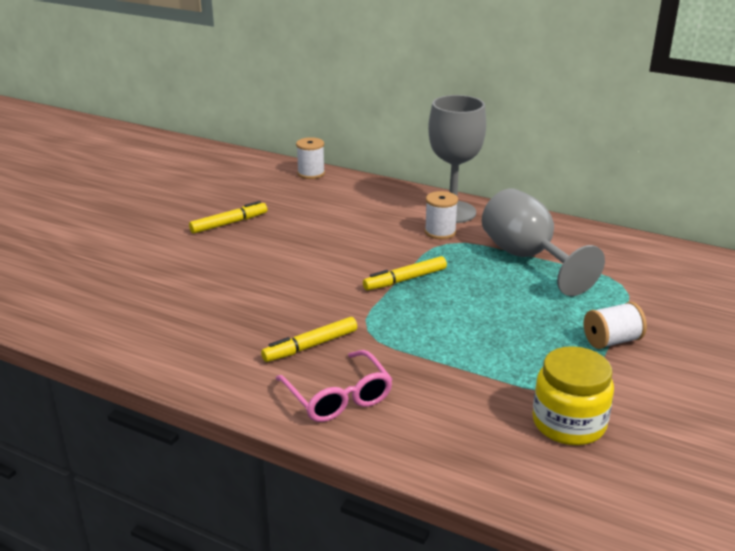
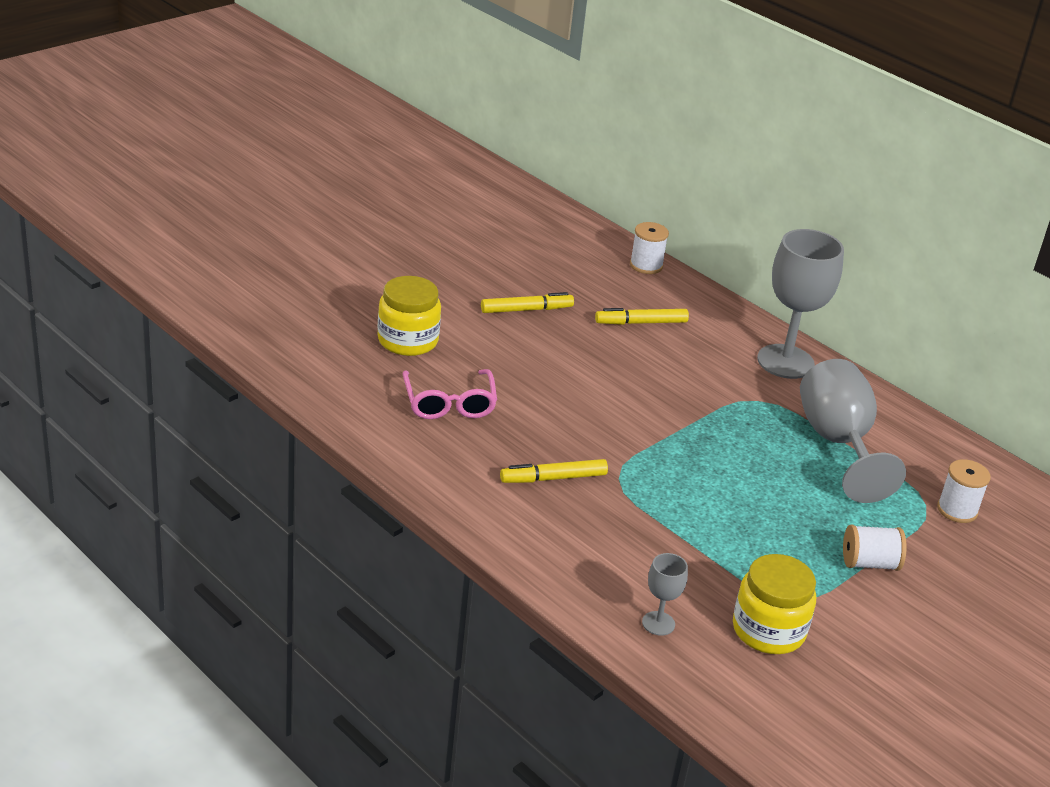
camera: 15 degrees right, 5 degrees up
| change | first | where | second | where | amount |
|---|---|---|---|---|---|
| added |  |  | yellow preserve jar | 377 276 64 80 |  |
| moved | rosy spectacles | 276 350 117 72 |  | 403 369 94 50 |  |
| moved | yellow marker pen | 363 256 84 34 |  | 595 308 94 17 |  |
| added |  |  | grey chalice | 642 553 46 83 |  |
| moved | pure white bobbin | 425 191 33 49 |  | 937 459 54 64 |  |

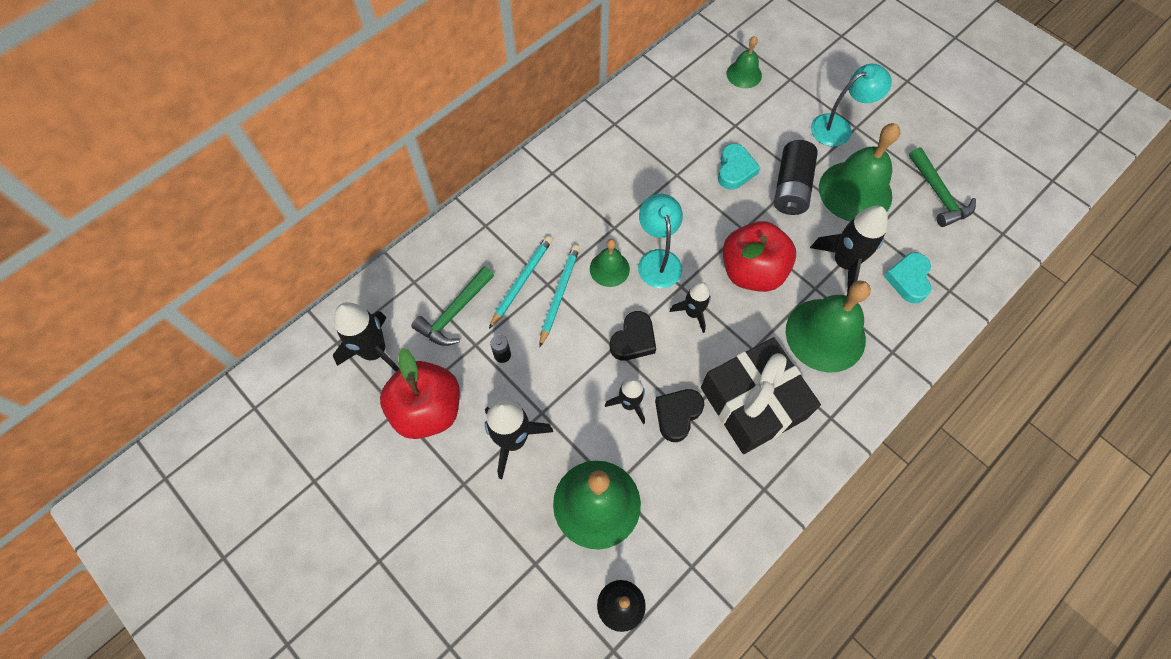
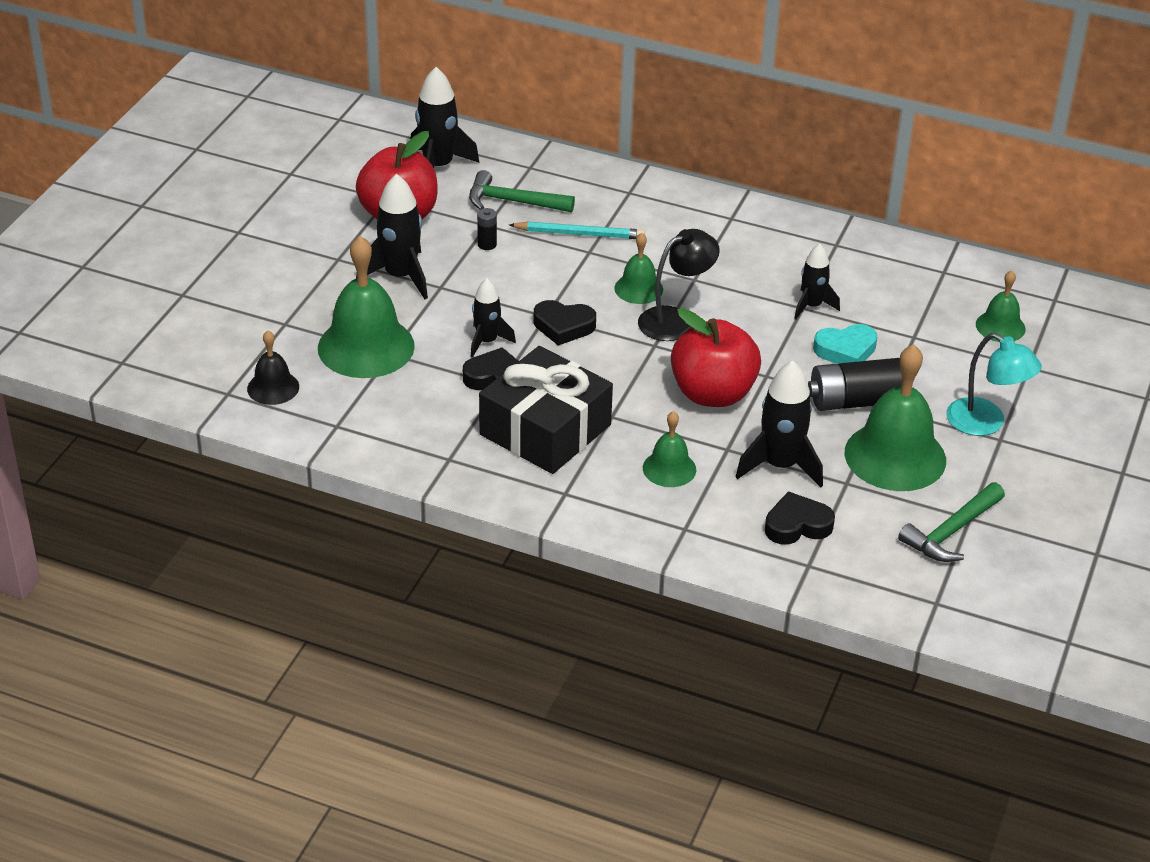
camera: 65 degrees right, 25 degrees down
| change | first | where | second | where | amount |
|---|---|---|---|---|---|
| recoloured | aqua reading lamp | 638 194 45 94 | black reading lamp | 638 229 82 112 |  |
| resized | emerald hand bell | 786 281 85 92 |  | 643 411 53 76 | x0.52 |
| recoloured | aqua love heart | 884 253 48 50 | black love heart | 765 491 70 53 |  |
| moved | black spaceship | 670 282 41 51 |  | 794 244 46 75 |  |
| removed | aqua pencil | 539 245 41 103 |  |  |  |

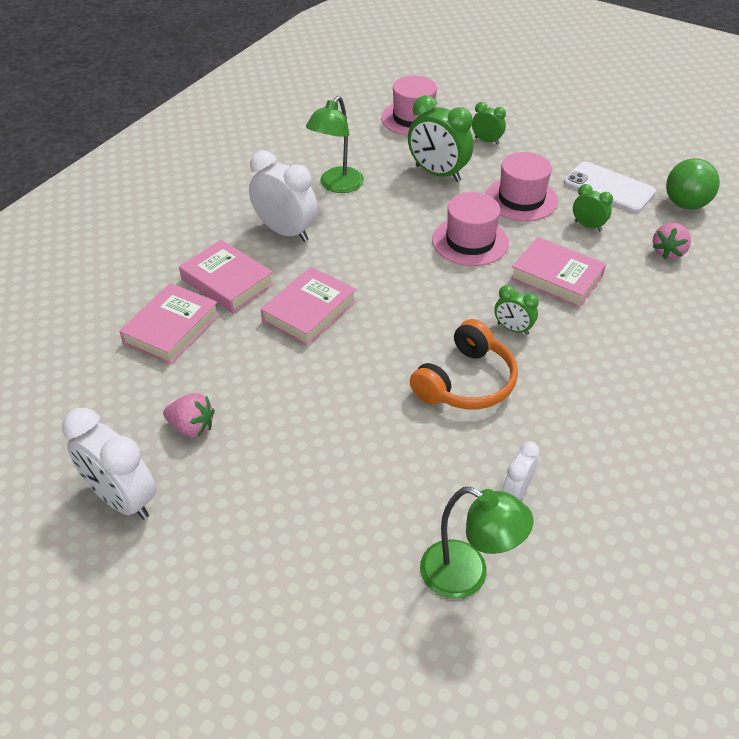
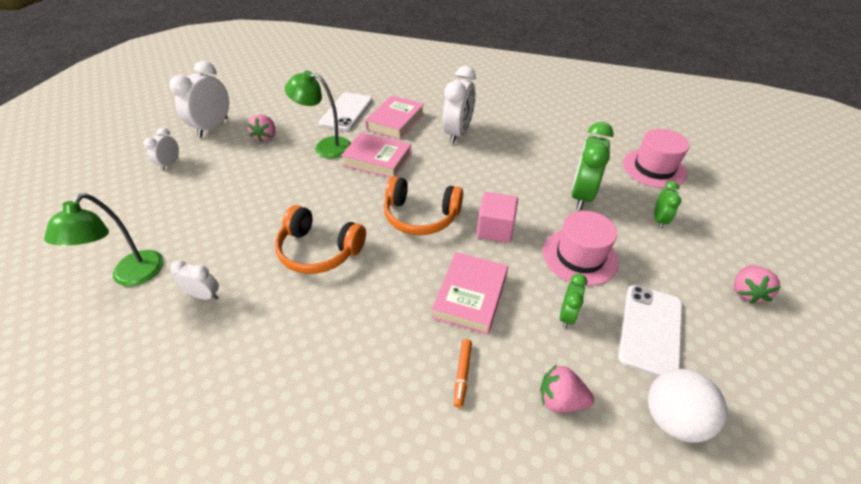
camera: 75 degrees right, 0 degrees up
| change | first | where | second | where | amount |
|---|---|---|---|---|---|
| added |  |  | pure white clock | 144 128 35 42 |  |
| moved | emerald reading lamp | 306 96 58 97 |  | 285 70 66 89 |  |
| replaced | rosy hardcover | 119 283 101 82 | pure white smartphone | 319 92 53 39 |  |
| added |  |  | bright orange over-ear headphones | 384 176 79 59 |  |
| added |  |  | bright orange marker pen | 454 339 18 69 |  |
| replaced | rosy hat | 432 192 77 74 | rosy solid cube | 477 192 41 51 |  |
| recoloured | emerald sphere | 666 158 54 52 | pure white sphere | 648 369 79 74 |  |
| added |  |  | rosy strawberry | 734 265 47 39 |  |
| removed | emerald clock | 494 285 45 50 |  |  |  |

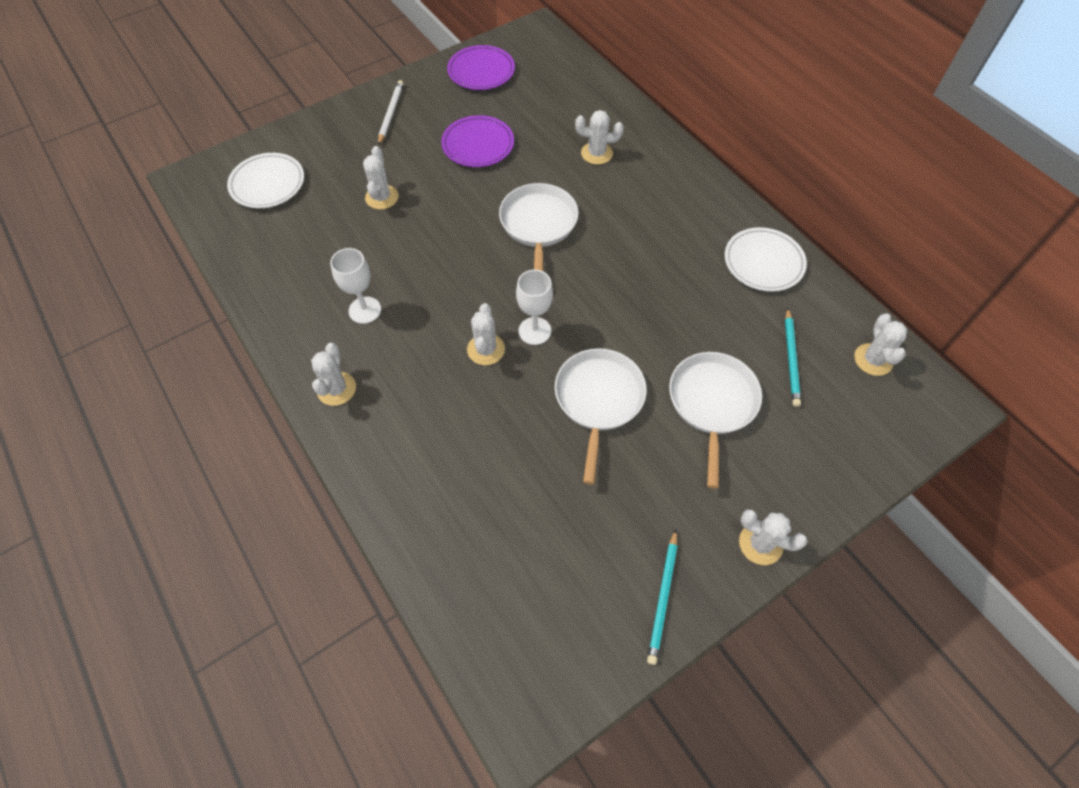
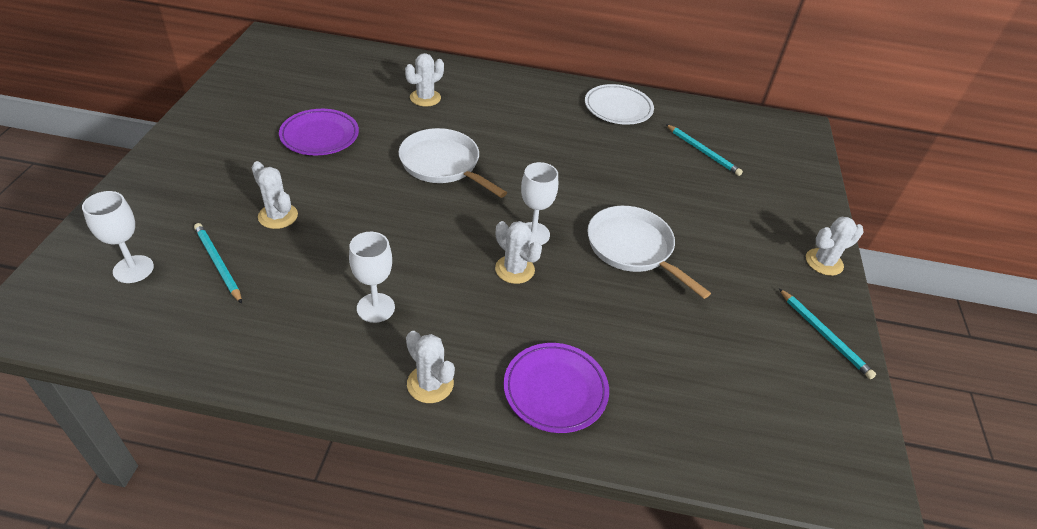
camera: 50 degrees left, 15 degrees down
| change | first | where | second | where | amount |
|---|---|---|---|---|---|
| replaced | pure white flat dish | 227 153 77 55 | pure white chalice | 82 191 72 92 |  |
| added |  |  | aqua pencil | 194 223 48 81 |  |
| moved | royal purple flat dish | 447 45 68 45 |  | 504 343 105 90 |  |
| removed | pure white pencil | 378 80 26 66 |  |  |  |
| removed | pure white frying pan | 669 352 93 137 |  |  |  |
| removed | pure white saguaro cactus | 854 313 53 63 |  |  |  |

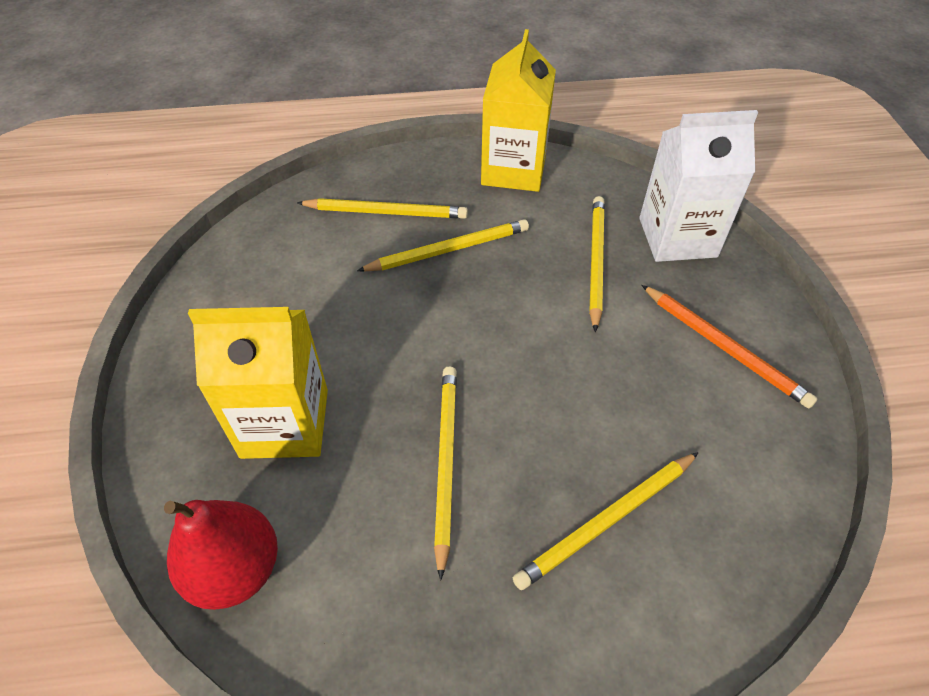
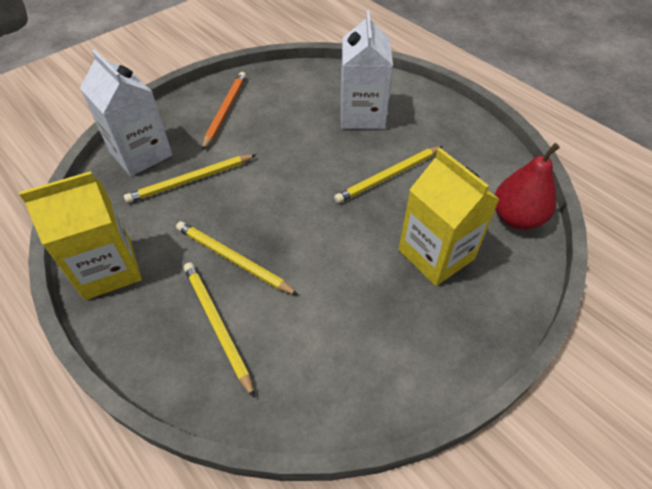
camera: 125 degrees left, 0 degrees up
| change | first | where | second | where | amount |
|---|---|---|---|---|---|
| replaced | yellow pencil | 512 452 187 138 | pure white juice carton | 341 10 52 119 |  |

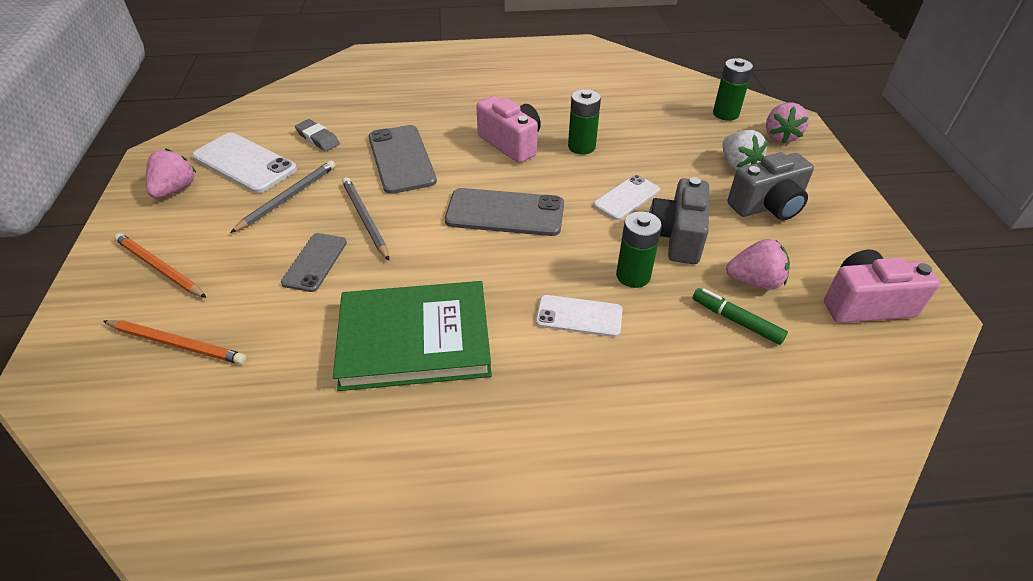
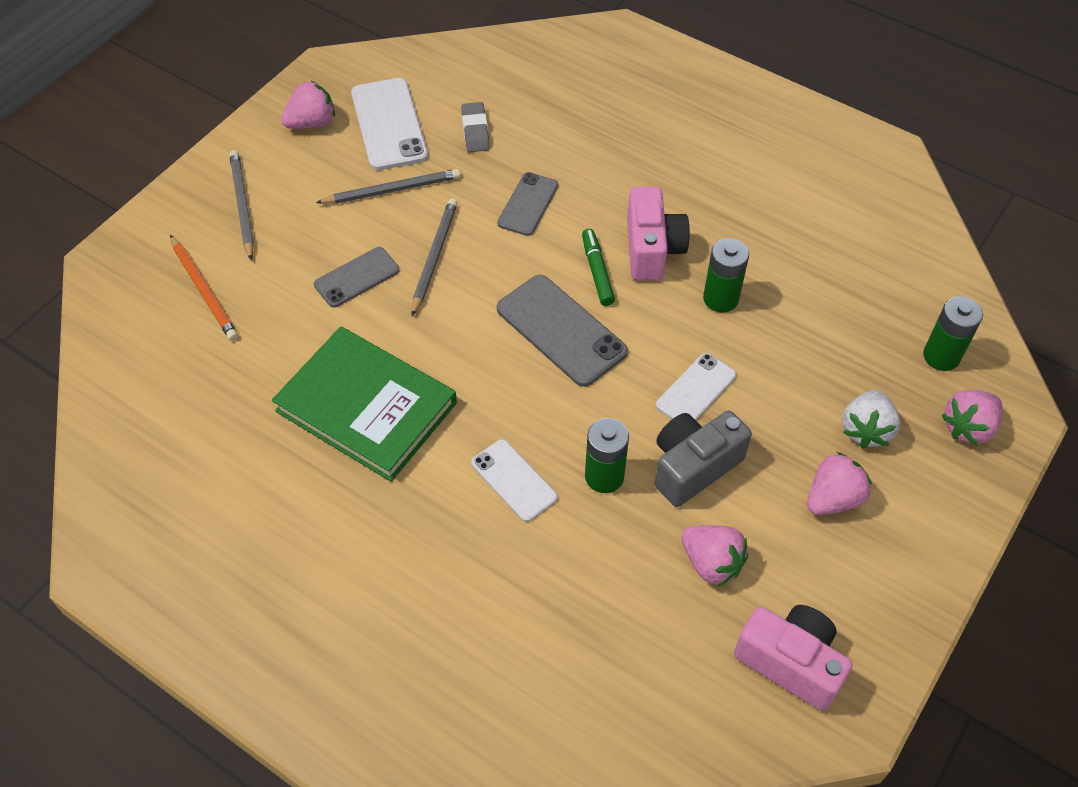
camera: 40 degrees right, 10 degrees up
| change | first | where | second | where | amount |
|---|---|---|---|---|---|
| recoloured | bright orange pencil | 114 233 93 65 | grey pencil | 229 150 25 110 |  |
| resized | grey smartphone | 369 125 68 69 |  | 497 172 61 64 | x0.62 |
| moved | emerald marker pen | 693 288 95 57 |  | 582 229 33 77 |  |
| turned | pure white smartphone | 593 175 67 45 |  | 656 353 80 67 | 45 degrees counterclockwise |
| replaced | grey photo camera | 728 152 86 68 | rosy strawberry | 807 452 65 63 |  |

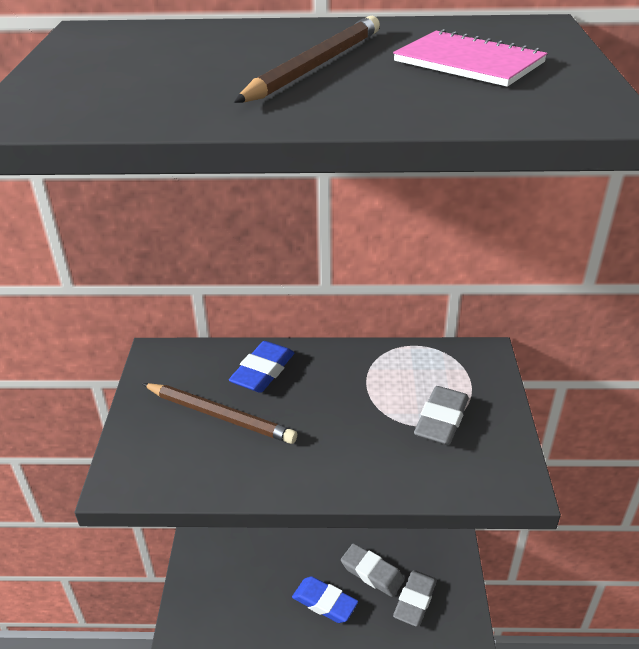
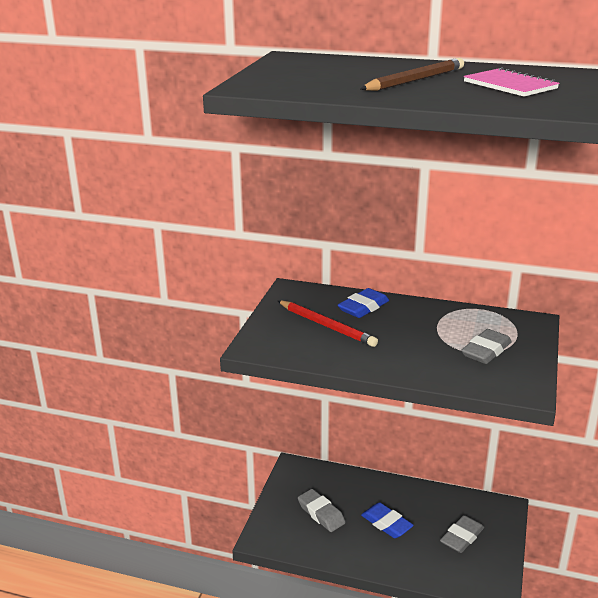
camera: 15 degrees right, 10 degrees down
| change | first | where | second | where | amount |
|---|---|---|---|---|---|
| recoloured | brown pencil | 142 383 155 61 | scarlet pencil | 277 300 101 47 |  |
| moved | grey eraser | 341 543 64 54 |  | 298 489 48 43 |  |

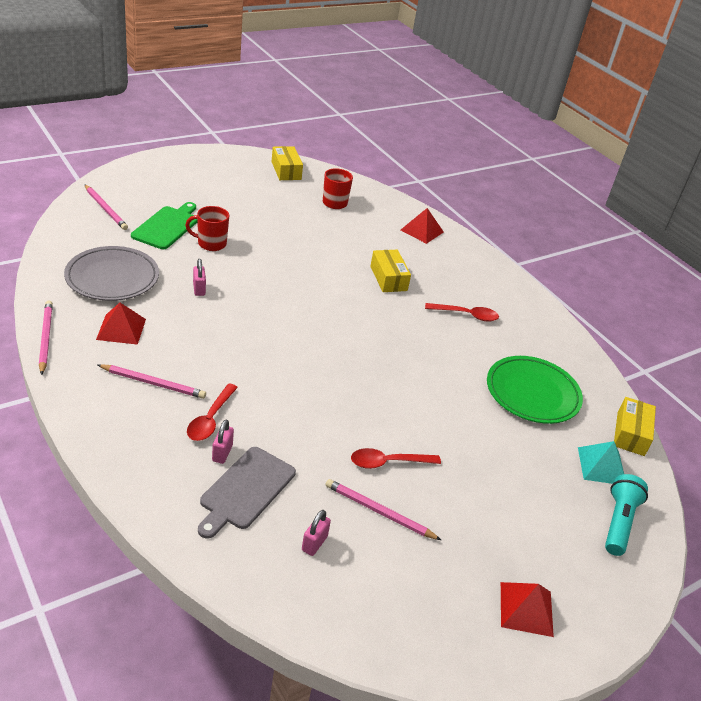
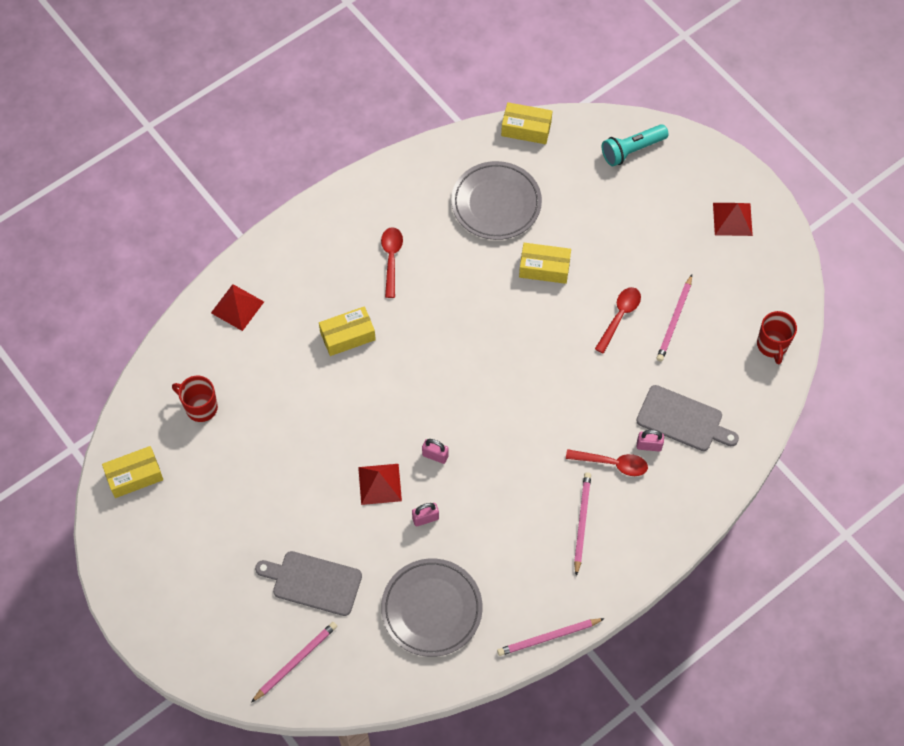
camera: 90 degrees left, 25 degrees up
| change | first | where | second | where | amount |
|---|---|---|---|---|---|
| recoloured | emerald cutting board | 131 202 66 47 | grey cutting board | 255 551 107 65 |  |
| moved | scarlet pyramid shape | 96 303 50 42 |  | 358 464 44 41 |  |
| moved | rosy padlock | 302 510 29 46 |  | 422 439 27 25 |  |
| recoloured | emerald flat dish | 487 356 96 68 | grey flat dish | 451 161 91 79 |  |
| added |  |  | yellow parcel | 519 243 52 41 |  |
| turned | scarlet spoon | 351 448 90 21 |  | 595 287 46 67 | 135 degrees counterclockwise |
| turned | aqua torch | 605 474 43 82 |  | 602 124 67 42 | 45 degrees counterclockwise |
| moved | scarlet coffee mug | 185 206 44 45 |  | 757 311 40 53 |  |
| removed | aqua pyramid shape | 578 441 46 43 |  |  |  |

